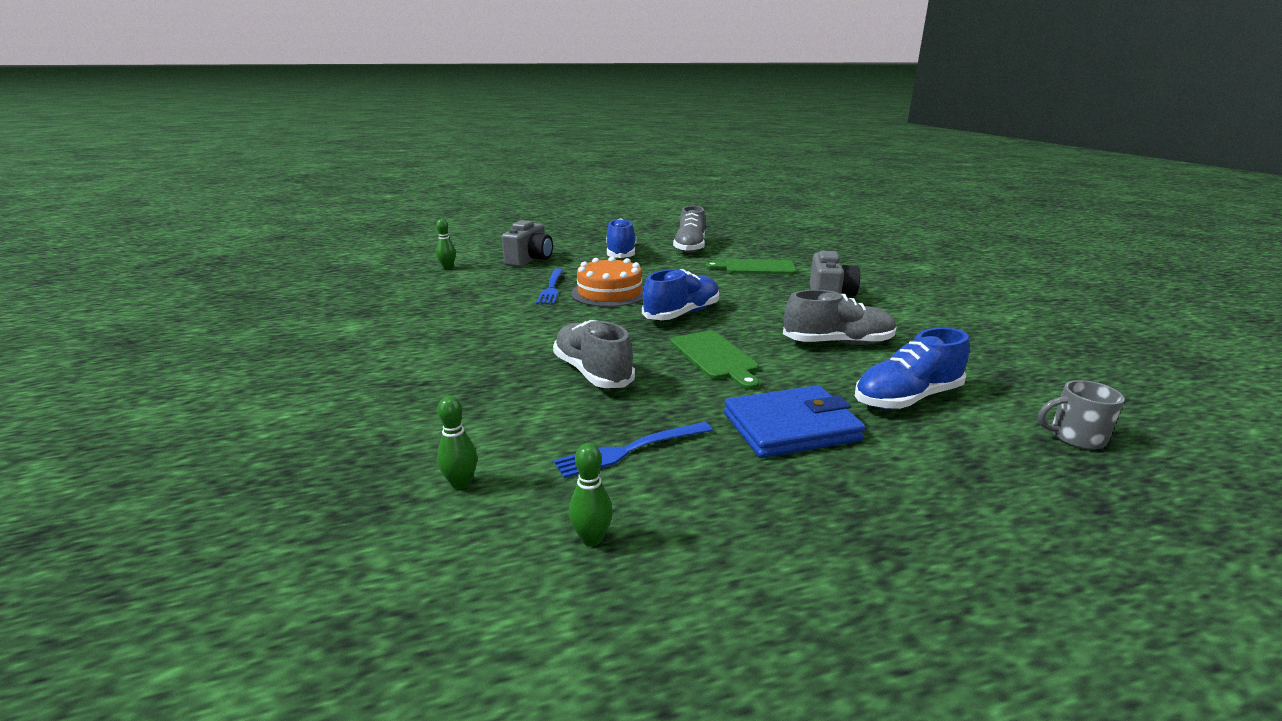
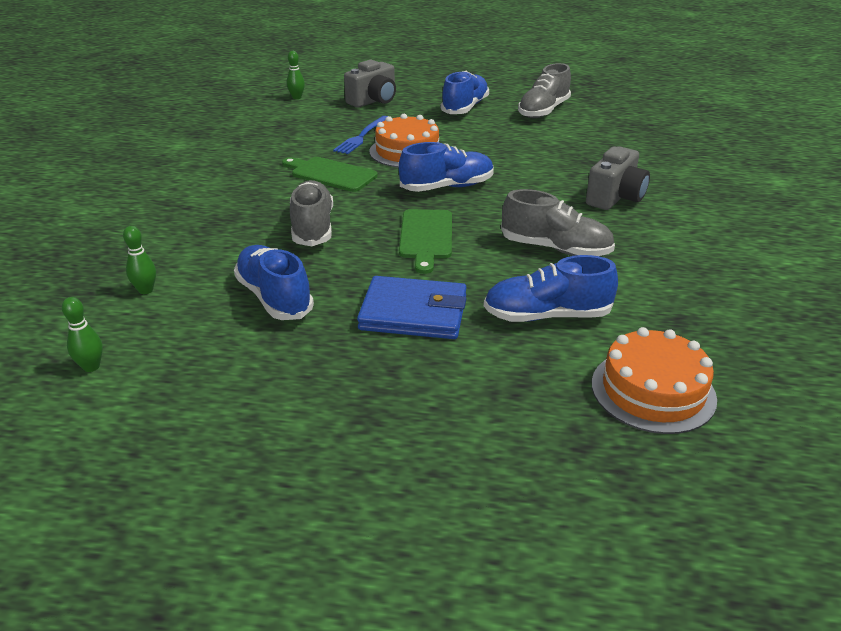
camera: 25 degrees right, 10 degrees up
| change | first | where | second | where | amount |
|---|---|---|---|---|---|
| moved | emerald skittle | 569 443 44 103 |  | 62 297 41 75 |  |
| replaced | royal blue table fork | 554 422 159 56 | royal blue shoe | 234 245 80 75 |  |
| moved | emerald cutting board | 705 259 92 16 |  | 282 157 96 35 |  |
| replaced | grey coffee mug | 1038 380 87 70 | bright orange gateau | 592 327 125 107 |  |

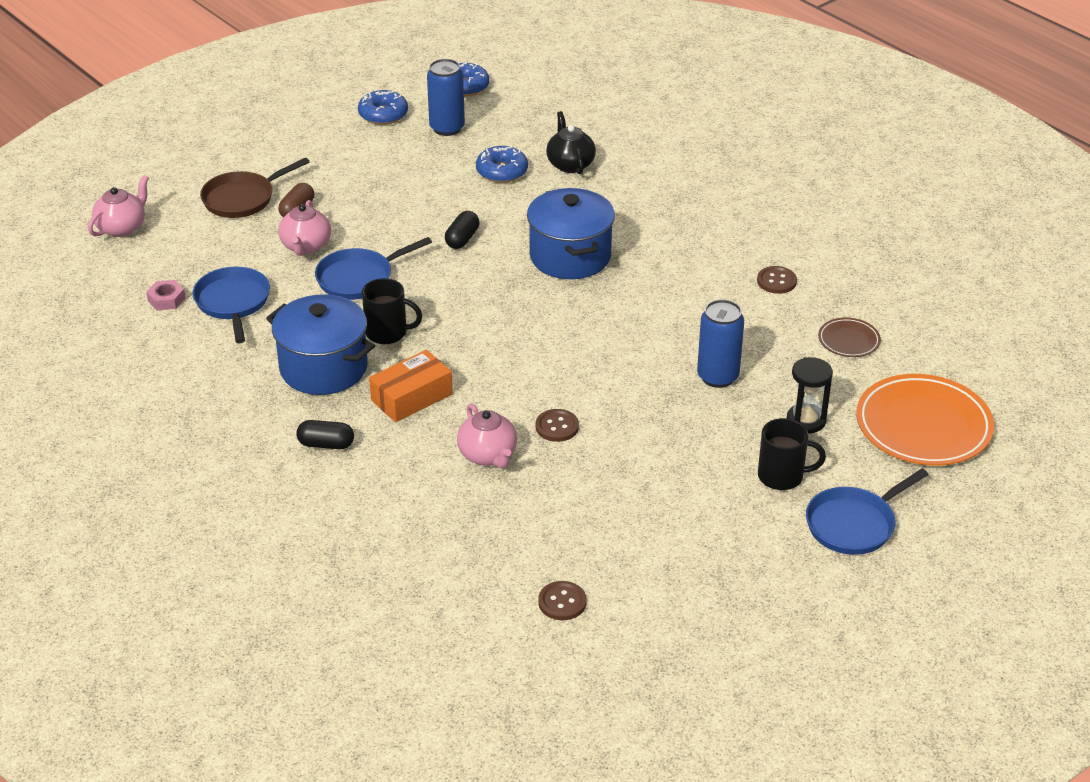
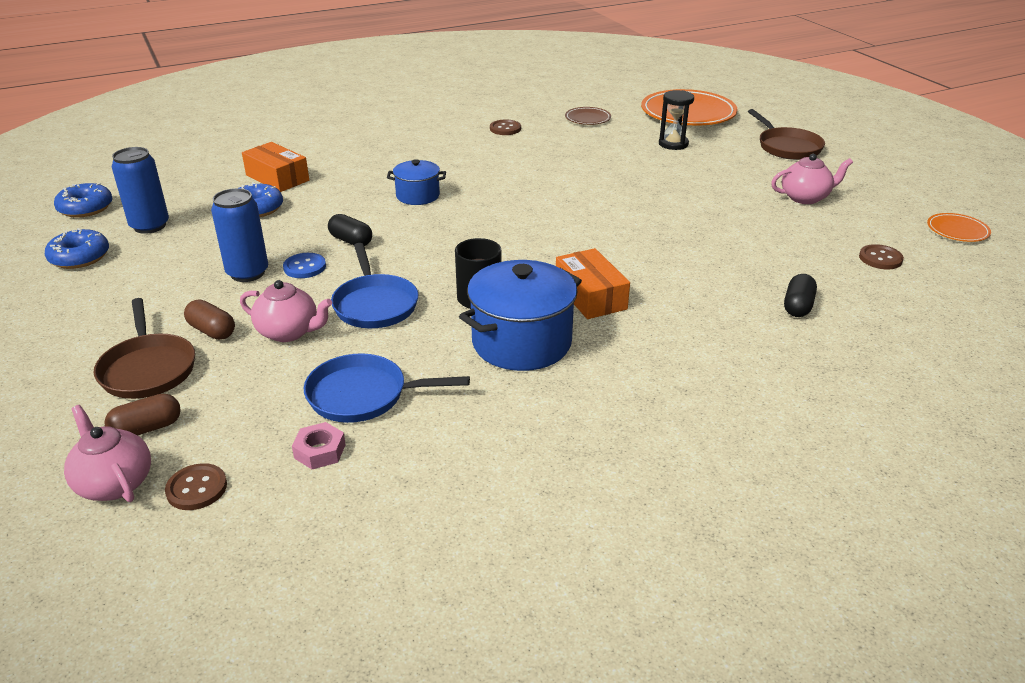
camera: 75 degrees left, 5 degrees down
| change | first | where | second | where | amount |
|---|---|---|---|---|---|
| added |  |  | brown capsule | 104 394 77 41 |  |
| moved | brown button | 536 409 43 33 |  | 165 463 62 47 |  |
| moved | royal blue can | 697 299 47 89 |  | 211 188 57 94 |  |
| replaced | black china teapot | 546 111 50 63 | bright orange parcel | 242 142 67 50 |  |
| added |  |  | royal blue button | 283 253 43 25 |  |
| resized | royal blue pot | 527 188 88 91 |  | 387 159 59 46 | x0.57 |
| recoloured | royal blue frying pan | 806 468 123 87 | brown frying pan | 748 109 77 51 |  |
| moved | rosy china teapot | 457 404 60 64 |  | 771 154 82 50 |  |
| moved | black capsule | 296 420 58 29 |  | 784 274 33 43 |  |
| added |  |  | bright orange flat dish | 927 213 64 29 |  |
| removed | black coffee mug | 758 418 68 72 |  |  |  |

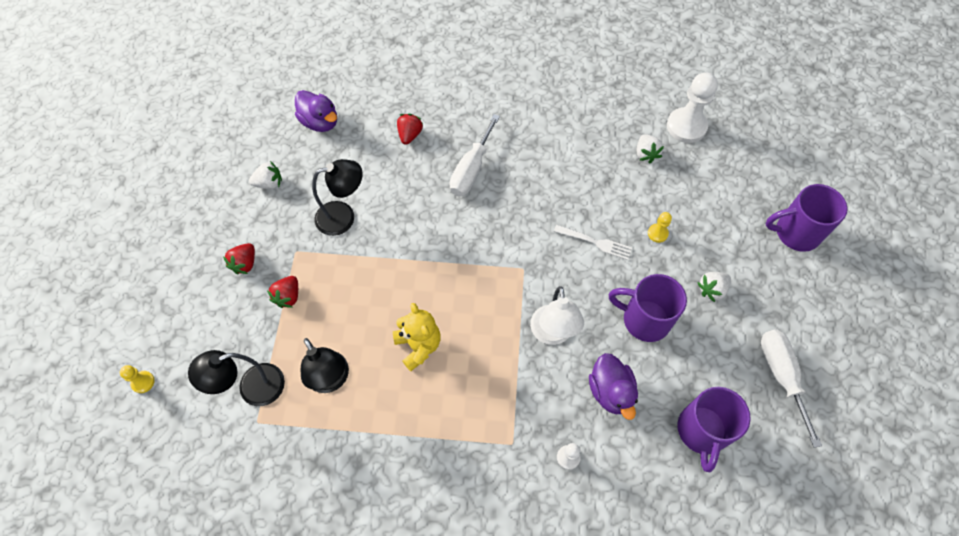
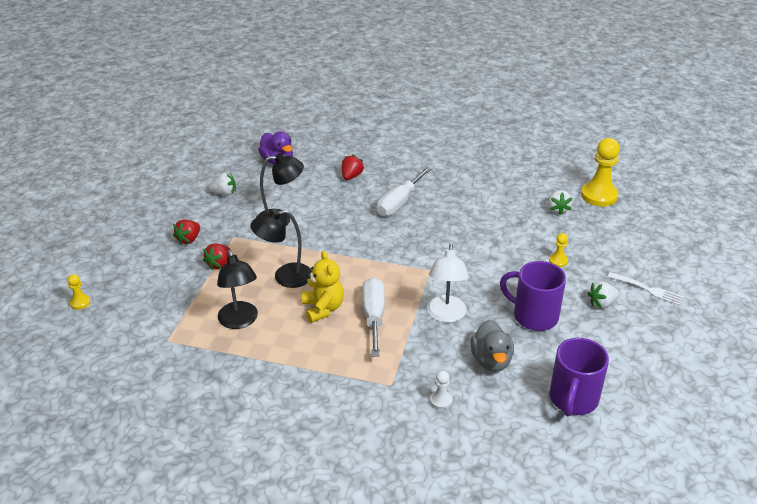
camera: 10 degrees right, 25 degrees down
| change | first | where | second | where | amount |
|---|---|---|---|---|---|
| moved | black reading lamp | 188 350 97 56 |  | 250 209 62 79 |  |
| moved | pure white screwdriver | 761 330 61 118 |  | 363 277 22 80 |  |
| recoloured | royal purple rubber duck | 589 353 49 67 | grey rubber duck | 470 320 44 52 |  |
| recoloured | pure white game pawn | 667 72 51 71 | yellow game pawn | 581 138 39 69 |  |
| moved | pure white table fork | 554 225 78 35 |  | 608 272 75 33 |  |
| removed | royal purple coffee mug | 766 184 82 68 |  |  |  |

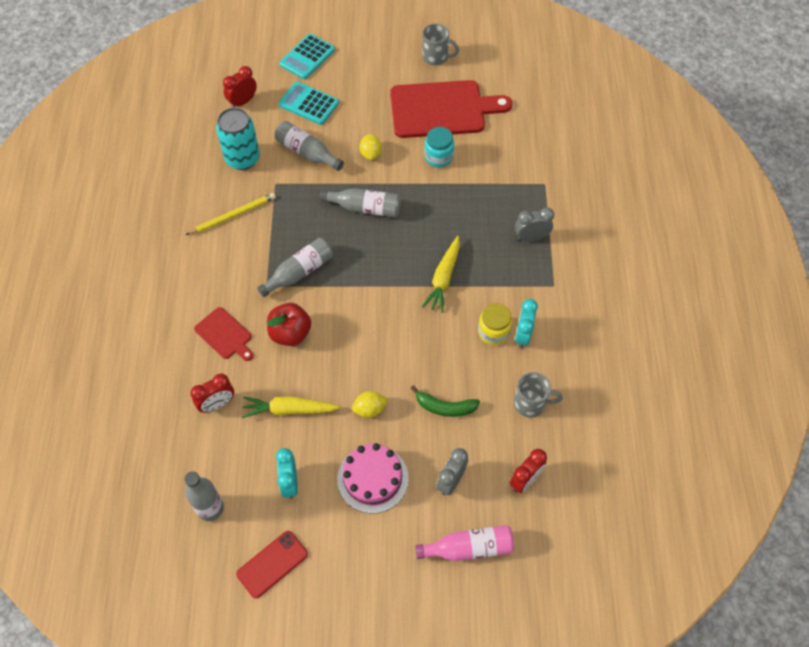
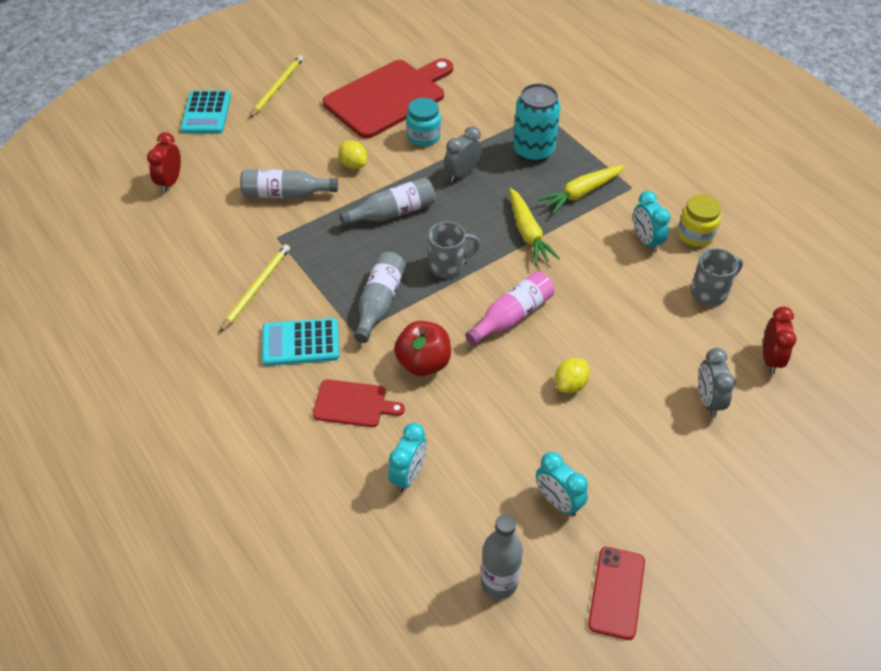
camera: 35 degrees left, 10 degrees down
| change | first | where | second | where | amount |
|---|---|---|---|---|---|
| added |  |  | yellow pencil | 250 55 53 63 |  |
| moved | aqua calculator | 279 82 60 43 |  | 262 318 77 48 |  |
| recoloured | scarlet clock | 190 374 44 39 | aqua clock | 388 423 39 69 |  |
| moved | grey coffee mug | 422 23 37 43 |  | 428 221 52 57 |  |
| moved | grey clock | 515 207 39 35 |  | 444 126 38 56 |  |
| moved | rosy flask | 415 525 99 36 |  | 465 271 89 74 |  |
| moved | aqua can | 216 108 44 62 |  | 513 83 48 80 |  |
| moved | yellow toy carrot | 242 397 99 21 |  | 538 165 87 49 |  |
| moved | yellow preserve jar | 478 303 34 42 |  | 678 194 43 53 |  |
| removed | rosy gateau | 337 443 72 71 |  |  |  |
| removed | emerald banana | 411 385 69 32 |  |  |  |

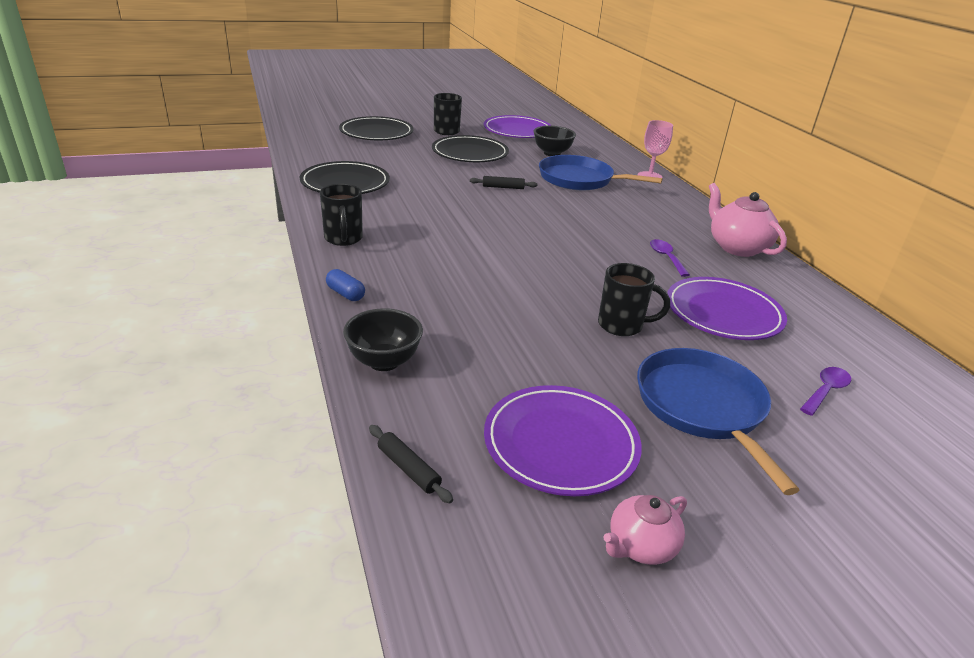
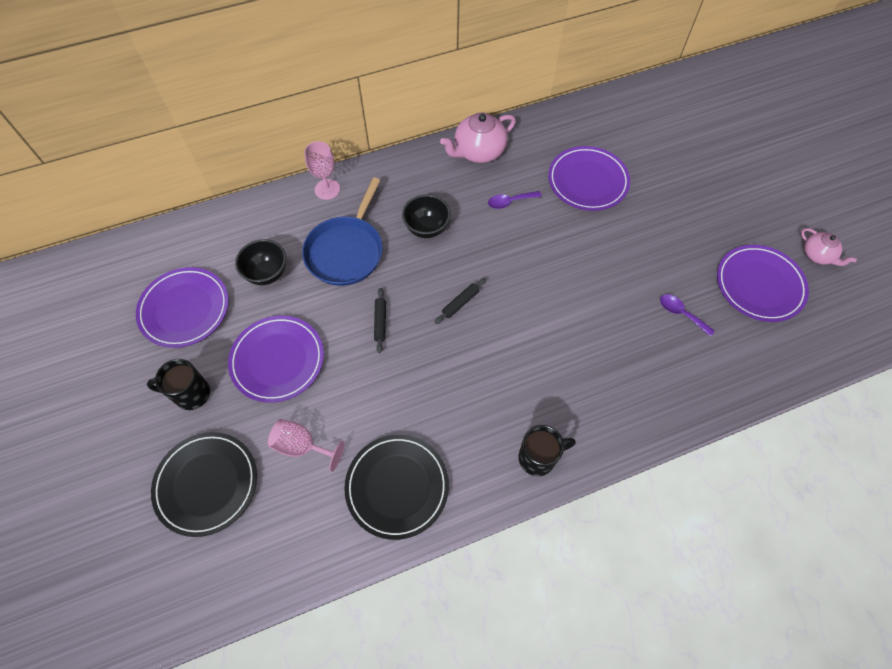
camera: 90 degrees left, 30 degrees up
| change | first | where | second | where | amount |
|---|---|---|---|---|---|
| recoloured | black flat dish | 432 135 77 27 | royal purple flat dish | 228 316 96 87 |  |
| added |  |  | rosy chalice | 268 419 77 53 |  |
| moved | black bowl | 343 308 80 63 |  | 402 194 49 44 |  |
| moved | black pastry roller | 369 425 84 78 |  | 435 278 51 46 |  |
| moved | royal purple spoon | 800 367 51 49 |  | 660 294 55 43 |  |
| removed | royal blue capsule | 326 269 39 32 |  |  |  |
| removed | black coffee mug | 598 263 72 73 |  |  |  |
| removed | royal blue frying pan | 637 348 162 147 |  |  |  |

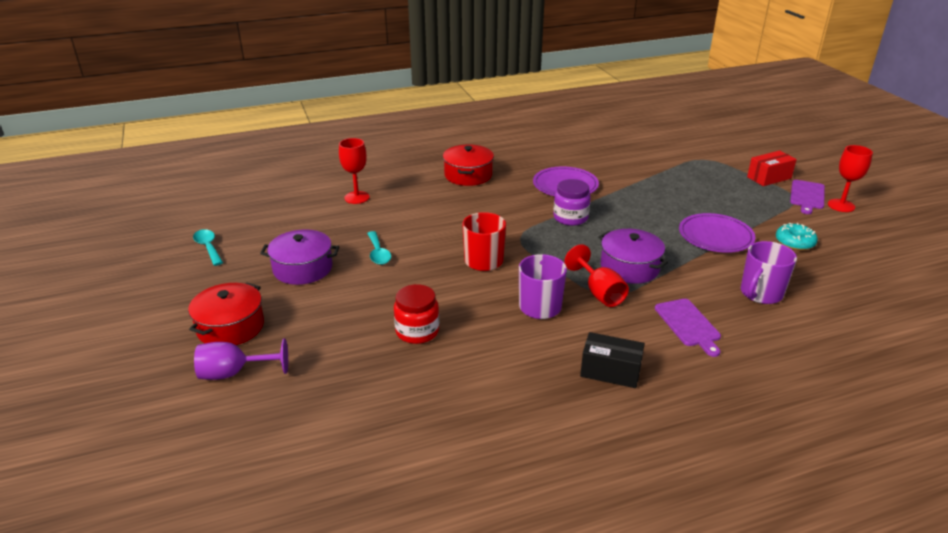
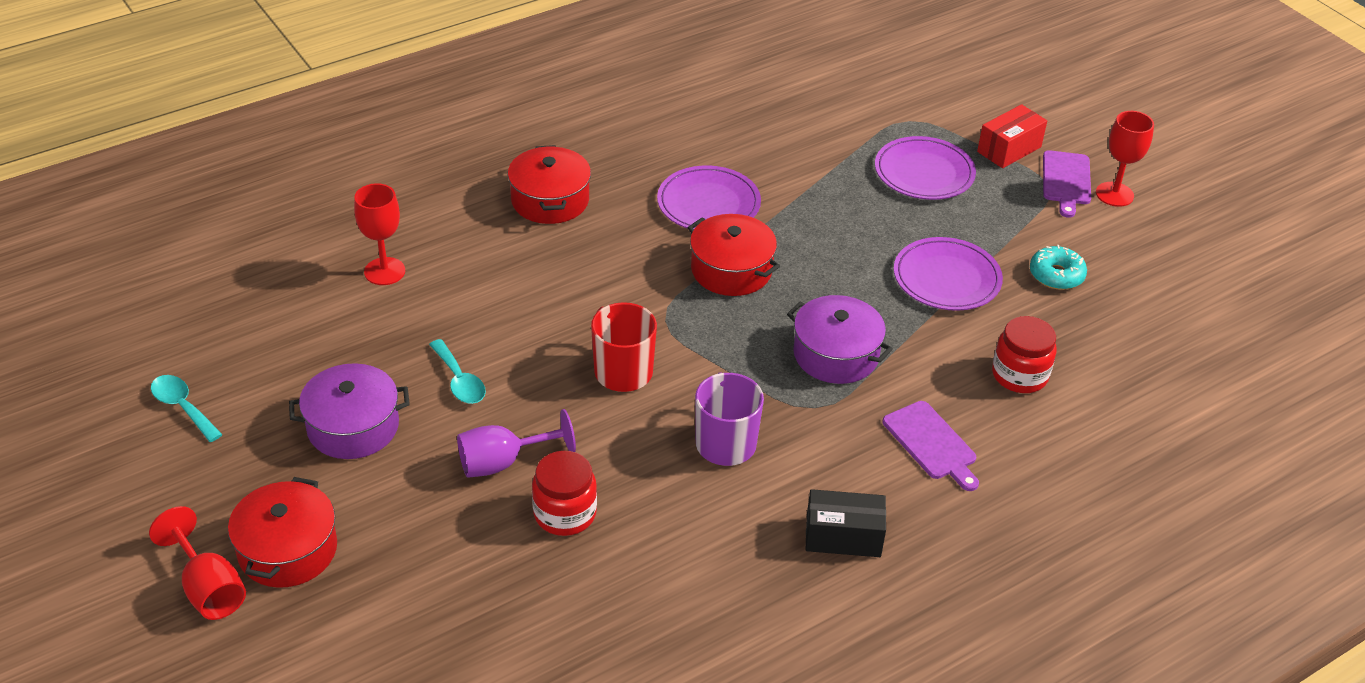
camera: 15 degrees left, 10 degrees up
| change | first | where | second | where | amount |
|---|---|---|---|---|---|
| moved | scarlet chalice | 565 244 64 63 |  | 149 506 97 114 |  |
| moved | royal purple chalice | 194 338 94 42 |  | 457 409 119 69 |  |
| replaced | royal purple preserve jar | 553 179 37 47 | scarlet pot | 688 214 92 82 |  |
| added |  |  | royal purple flat dish | 875 136 101 64 |  |
| replaced | royal purple coffee mug | 741 241 56 63 | scarlet preserve jar | 992 316 65 77 |  |

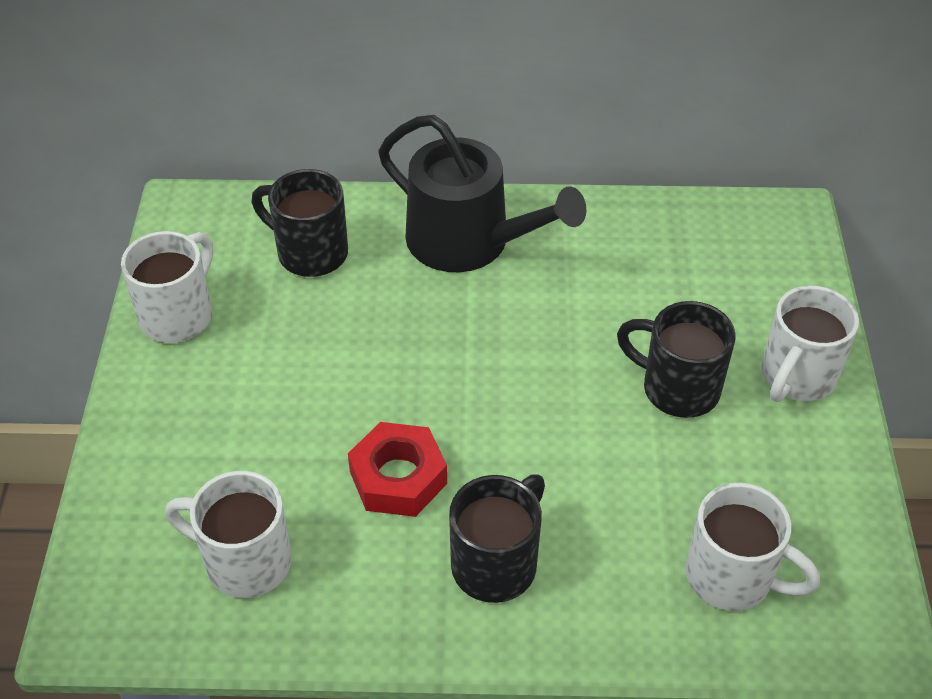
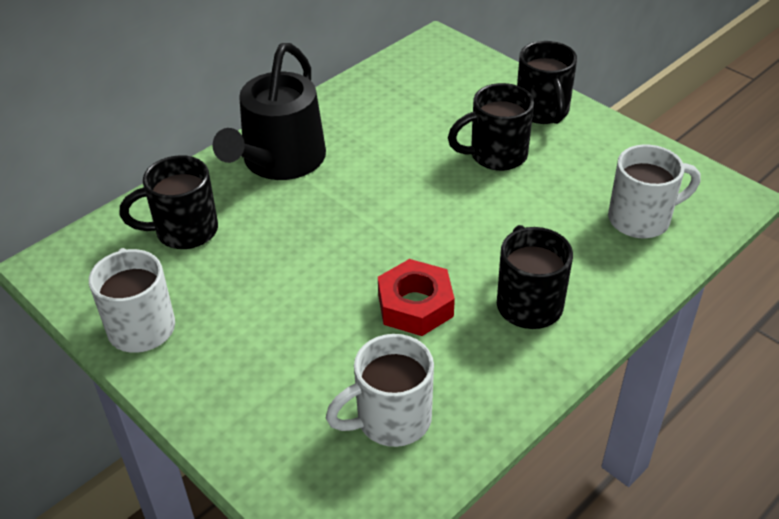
camera: 45 degrees left, 5 degrees down
| change | first | where | second | where | amount |
|---|---|---|---|---|---|
| turned | black watering pot | 378 115 208 157 |  | 212 43 114 137 | 120 degrees clockwise |
| recoloured | pure white coffee mug | 762 286 97 116 | black coffee mug | 517 41 60 83 |  |

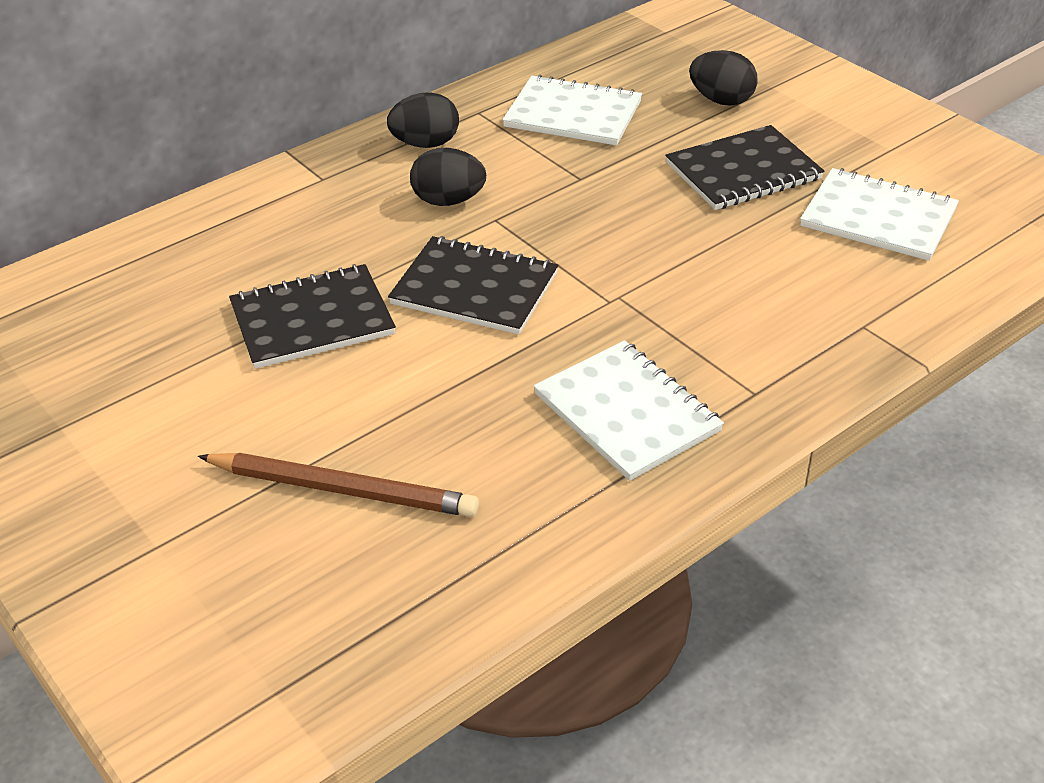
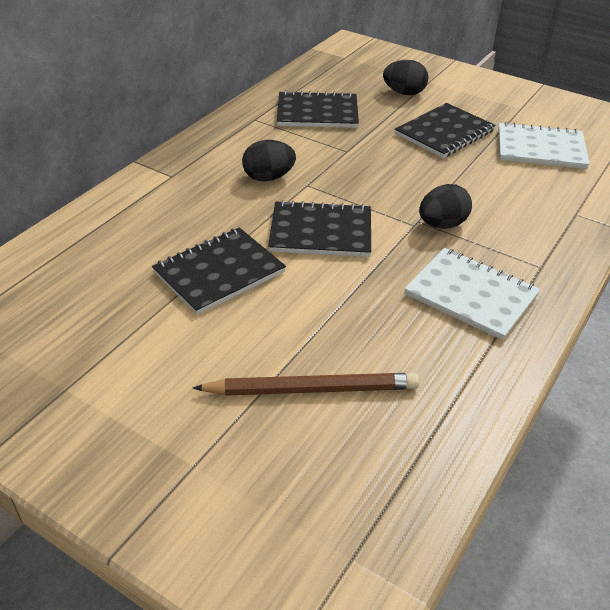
camera: 20 degrees left, 0 degrees up
| change | first | where | second | where | amount |
|---|---|---|---|---|---|
| recoloured | pure white notepad | 502 75 140 71 | black notepad | 277 90 82 38 |  |
| moved | black toy egg | 387 92 72 56 |  | 419 184 53 45 |  |

